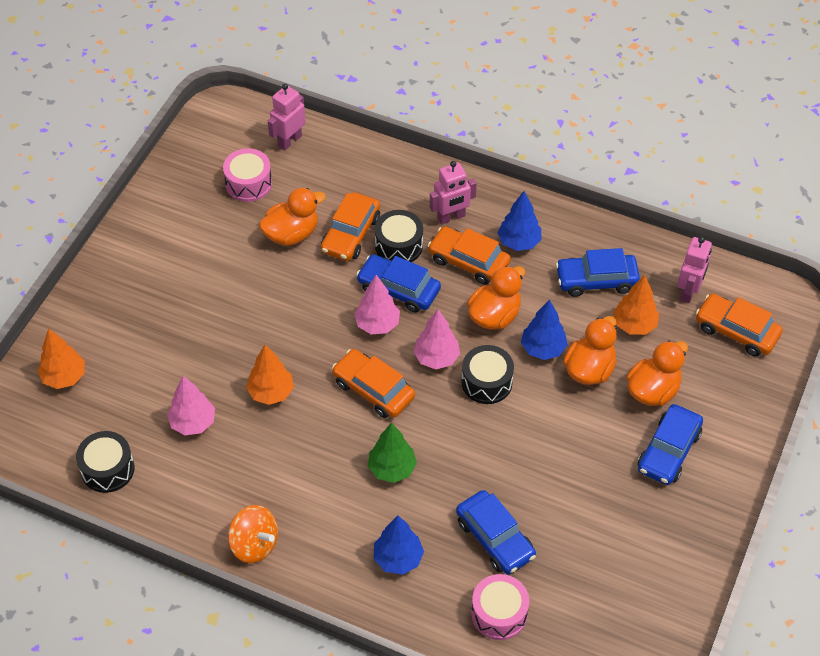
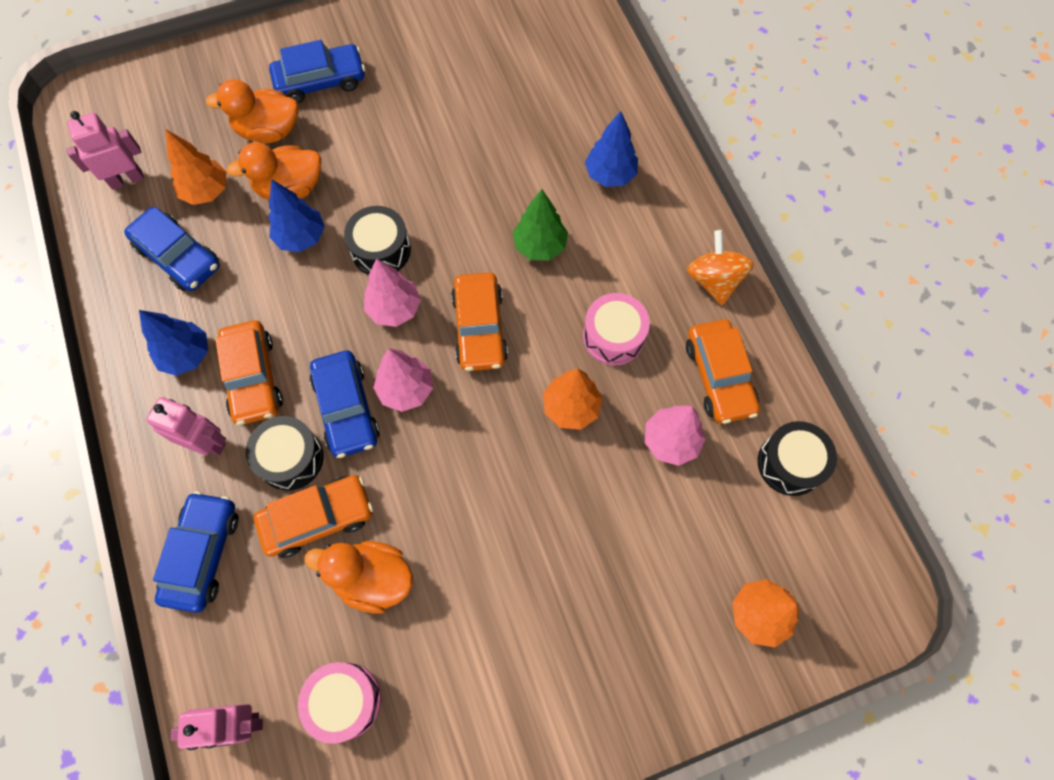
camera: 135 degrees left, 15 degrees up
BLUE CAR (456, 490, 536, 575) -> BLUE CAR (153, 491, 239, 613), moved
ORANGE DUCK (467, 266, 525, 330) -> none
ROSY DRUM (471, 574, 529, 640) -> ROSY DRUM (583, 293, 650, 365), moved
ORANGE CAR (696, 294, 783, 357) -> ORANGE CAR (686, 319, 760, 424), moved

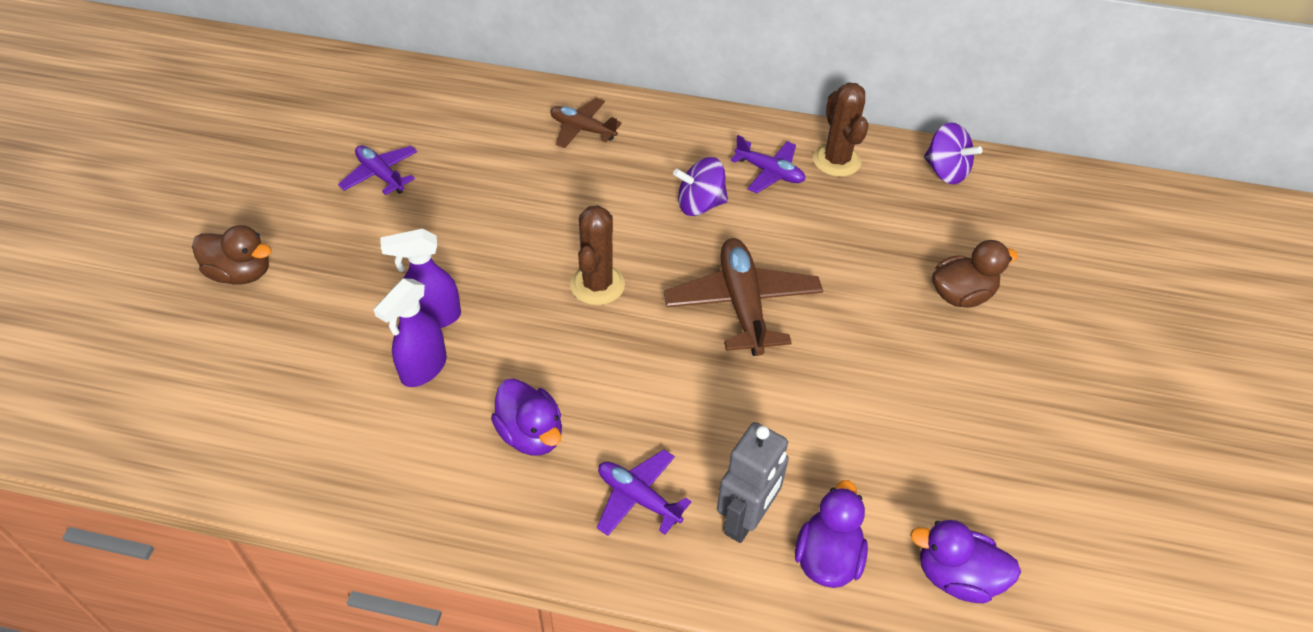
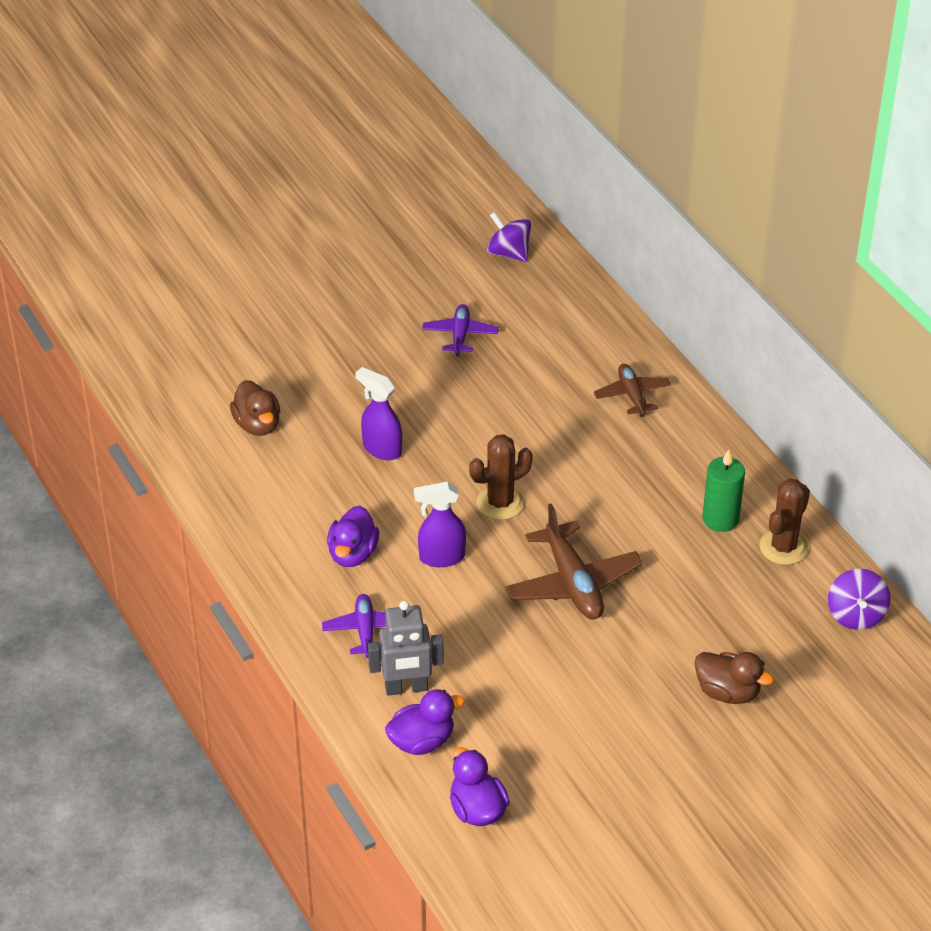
camera: 50 degrees right, 5 degrees down
DARK BROWN DUCK (192, 225, 272, 285) -> DARK BROWN DUCK (230, 380, 280, 436), moved
VIOLET SPRAYER (373, 278, 447, 387) -> VIOLET SPRAYER (414, 482, 466, 567), moved
DARK BROWN PLANE (664, 238, 823, 356) -> DARK BROWN PLANE (506, 503, 643, 619), 120 degrees clockwise
VIOLET SPINNING TOP (673, 157, 728, 216) -> VIOLET SPINNING TOP (487, 212, 531, 262), moved
VIOLET PLANE (730, 135, 805, 193) -> EMERALD WAX CANDLE (702, 449, 745, 532)

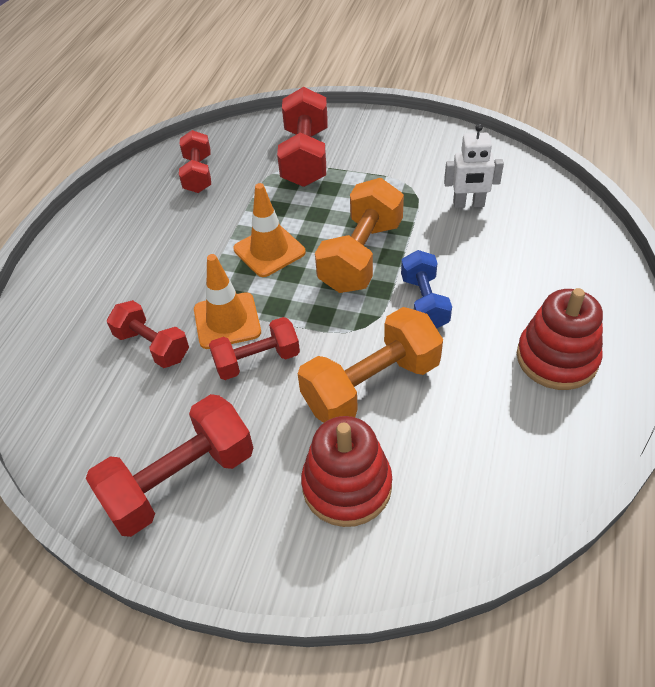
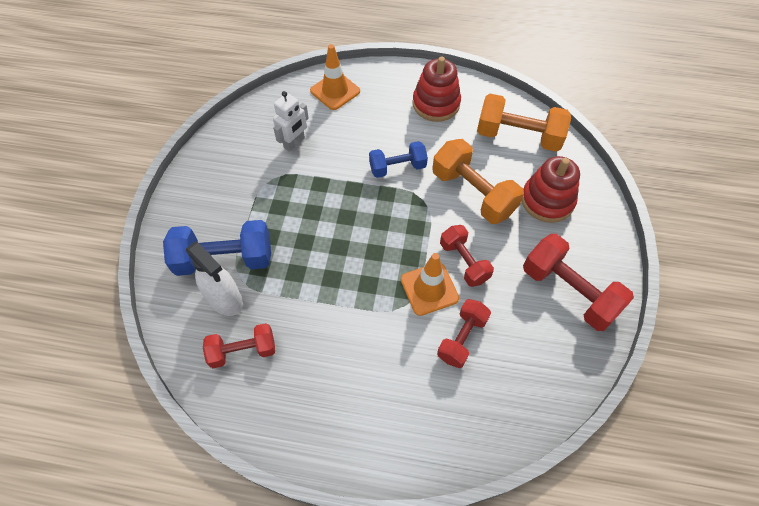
camera: 100 degrees left, 10 degrees up
ORANGE SAFETY CONE (233, 183, 306, 277) -> ORANGE SAFETY CONE (310, 44, 360, 110), moved
CRIMSON FREE WEIGHT (277, 87, 328, 187) -> BLUE FREE WEIGHT (163, 220, 271, 276)
ORANGE FREE WEIGHT (315, 178, 404, 293) -> ORANGE FREE WEIGHT (477, 94, 571, 152), moved
WHITE ROBOT FIGURE (444, 124, 504, 208) -> WHITE ROBOT FIGURE (273, 91, 309, 152), 45 degrees clockwise
none -> WHITE SPRAYER (186, 242, 243, 316)

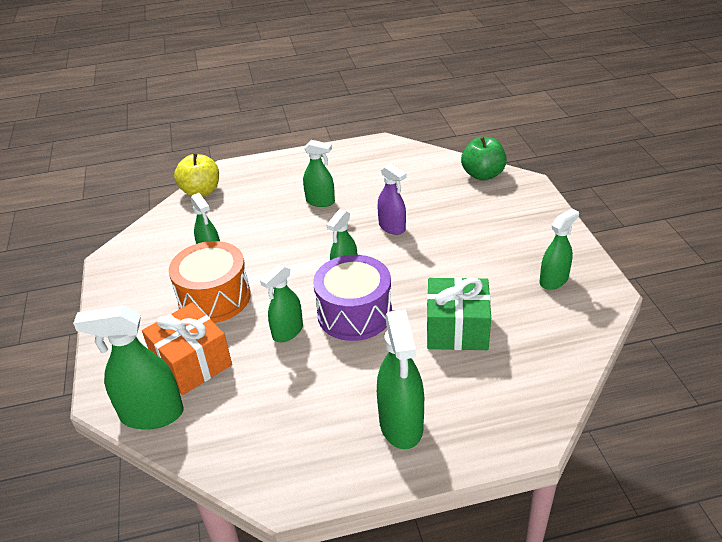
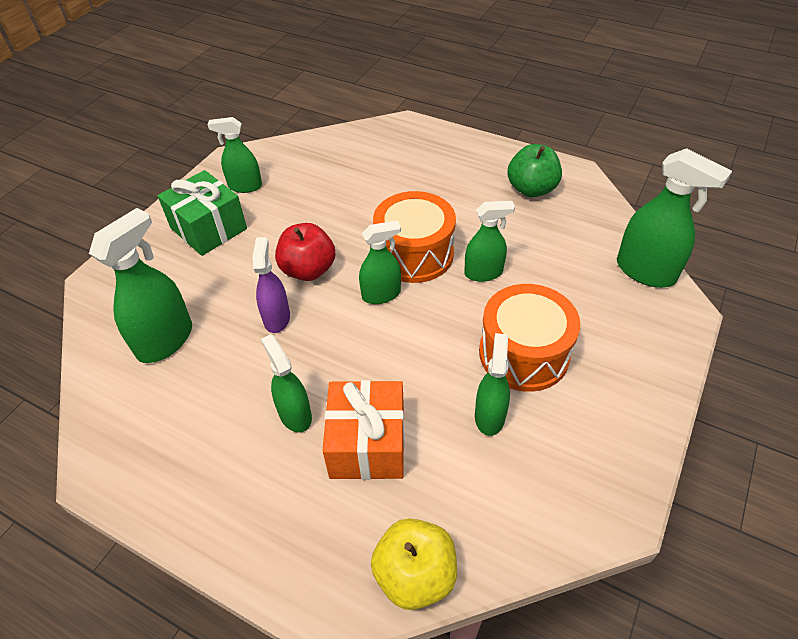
camera: 140 degrees left, 10 degrees up
ORANGE WRAPPED GIFT (142, 303, 232, 395) -> ORANGE WRAPPED GIFT (322, 380, 404, 480), moved
VIOLET DRUM (313, 255, 392, 341) -> ORANGE DRUM (373, 191, 456, 283)
EMERALD SPRAYER (377, 309, 424, 449) -> EMERALD SPRAYER (89, 208, 192, 363), moved
EMERALD WRAPPED GIFT (427, 277, 491, 350) -> EMERALD WRAPPED GIFT (157, 170, 247, 256), moved
EMERALD TOY APPLE (461, 136, 507, 180) -> EMERALD TOY APPLE (507, 144, 562, 197), moved
none -> CRIMSON TOY APPLE (275, 223, 336, 281)

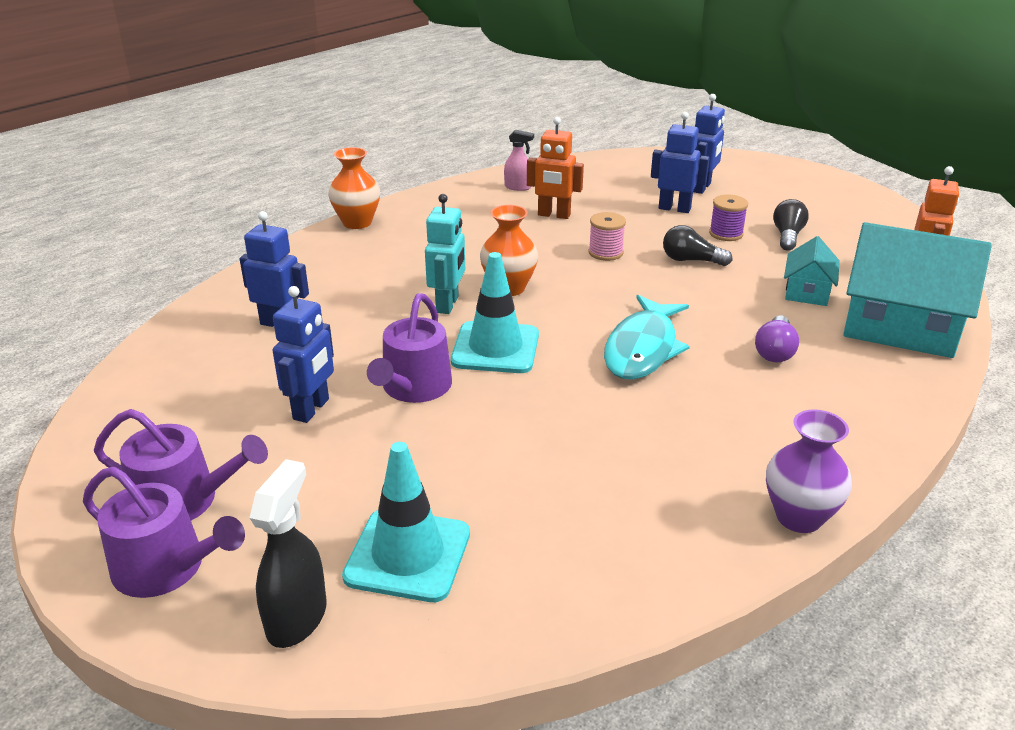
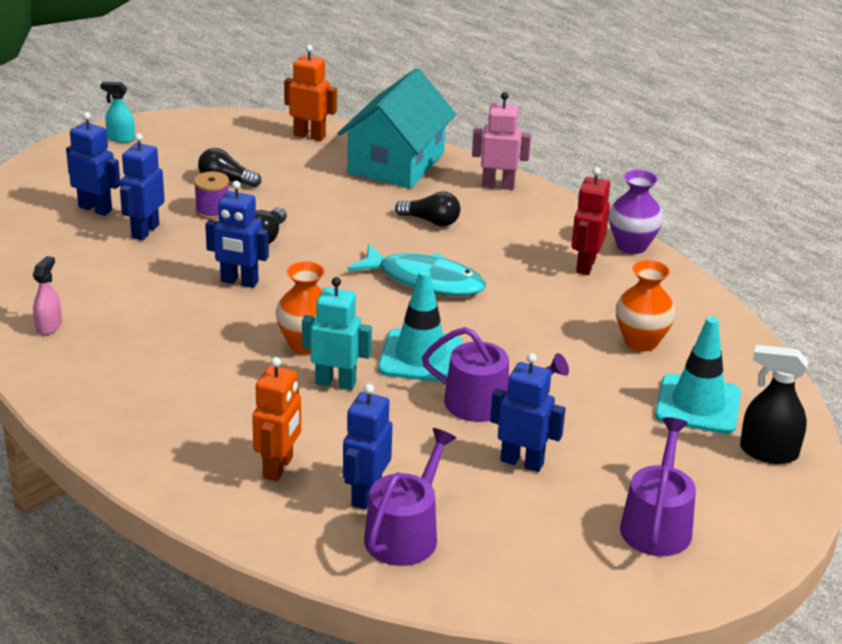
camera: 90 degrees left, 0 degrees up
VIOLET SPRINKLING CAN (83, 467, 245, 598) -> VIOLET SPRINKLING CAN (364, 428, 456, 566), moved
ORANGE TALL VASE (328, 147, 380, 229) -> ORANGE TALL VASE (616, 260, 676, 352), moved
ORANGE ROBOT FIGURE (527, 117, 584, 219) -> ORANGE ROBOT FIGURE (252, 357, 301, 481), moved
ROSY SPOOL (588, 212, 626, 261) -> BLUE ROBOT FIGURE (205, 181, 269, 288)
VIOLET LIGHT BULB (755, 316, 799, 363) -> EBONY LIGHT BULB (395, 191, 460, 226)
TEAL COTTAGE (784, 236, 840, 306) -> none
none -> TEAL SPRAYER (100, 82, 135, 143)
none -> ROSY ROBOT FIGURE (472, 92, 531, 190)
none -> CRIMSON ROBOT FIGURE (572, 167, 610, 275)

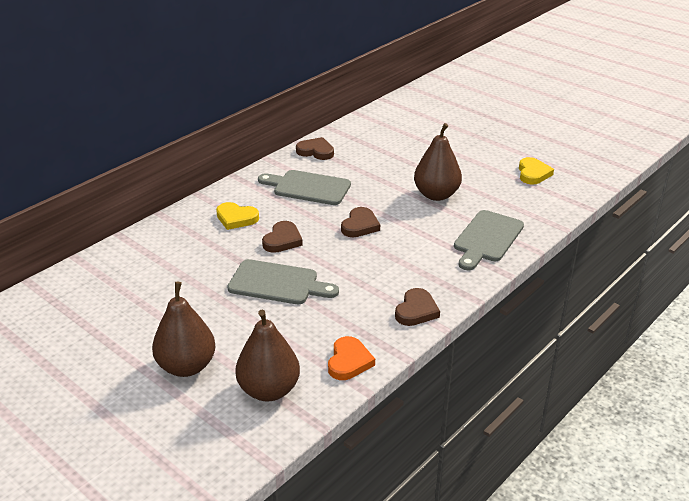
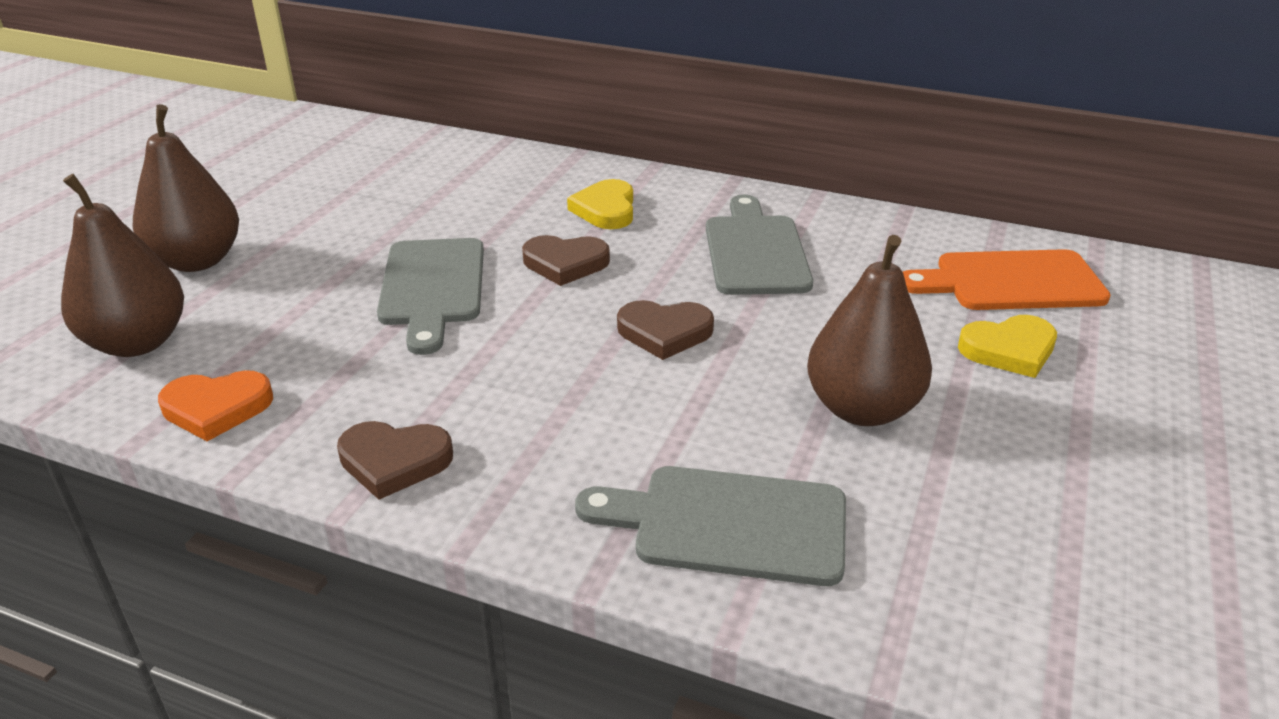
camera: 70 degrees right, 0 degrees up
DARK BROWN HEART SHAPE (296, 137, 334, 160) -> none
BRIGHT YELLOW HEART SHAPE (519, 157, 554, 184) -> BRIGHT YELLOW HEART SHAPE (958, 315, 1057, 378), moved
none -> ORANGE CUTTING BOARD (903, 249, 1111, 310)

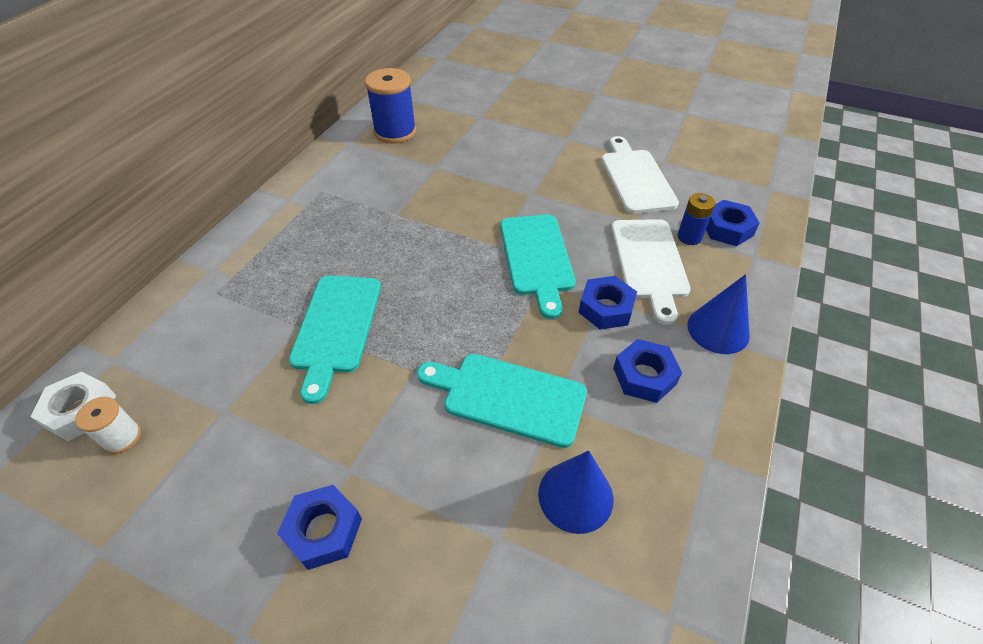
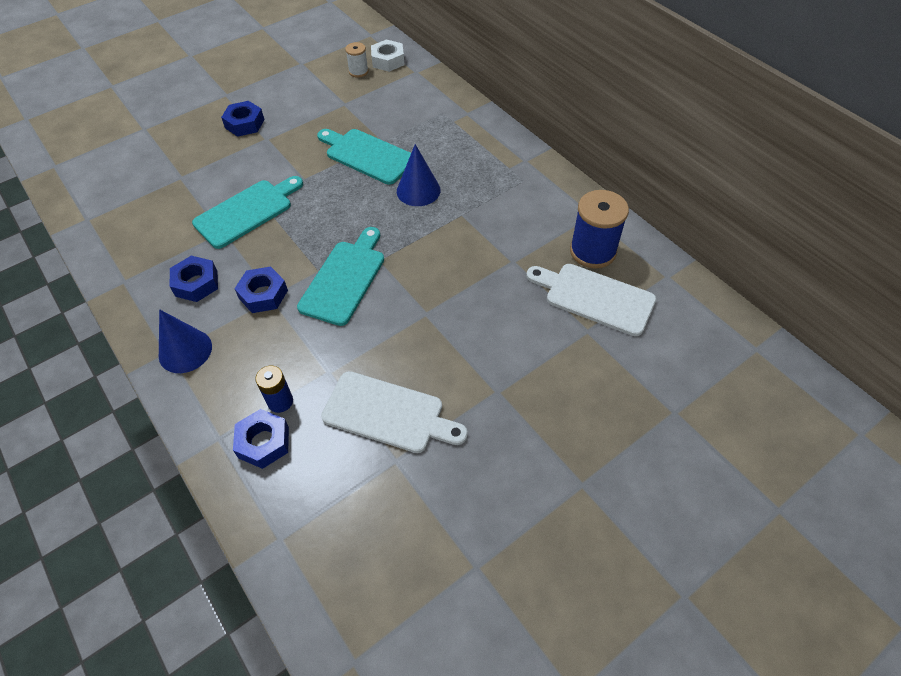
camera: 120 degrees right, 5 degrees up
TEAL CUTTING BOARD (500, 215, 576, 319) -> TEAL CUTTING BOARD (297, 227, 384, 326), 90 degrees clockwise
BLUE CONE SHAPE (538, 450, 614, 534) -> BLUE CONE SHAPE (397, 144, 441, 206), moved
WHITE CUTTING BOARD (611, 219, 691, 325) -> WHITE CUTTING BOARD (526, 264, 656, 336), moved

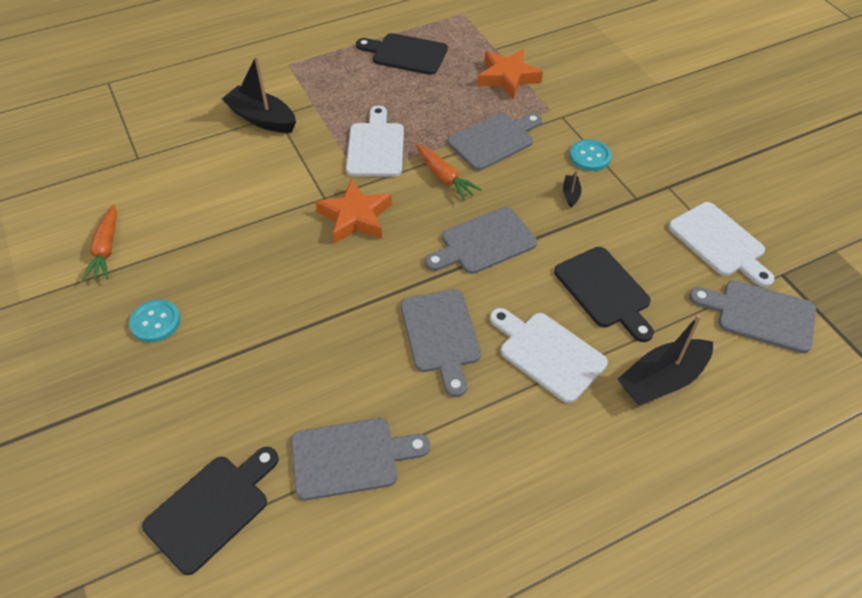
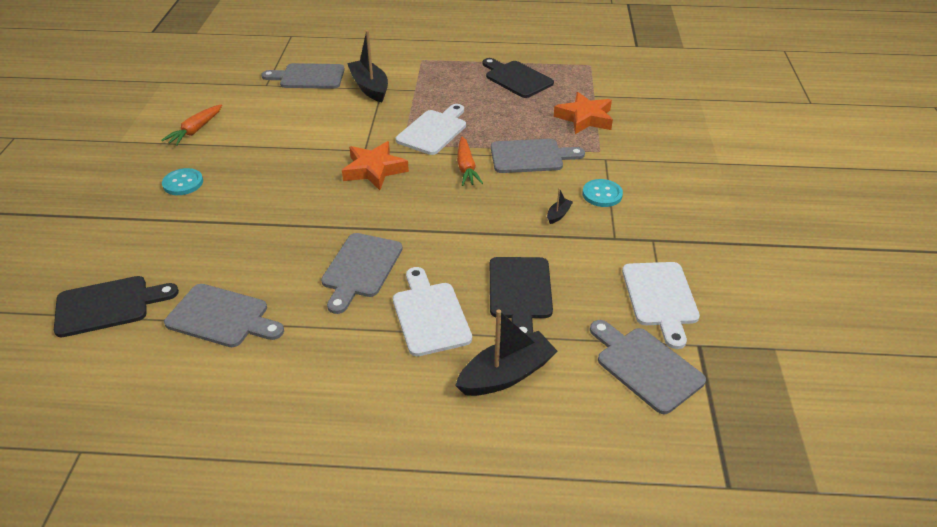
camera: 30 degrees right, 10 degrees down
GRAY CUTTING BOARD (425, 207, 537, 274) -> GRAY CUTTING BOARD (261, 63, 345, 89), moved
EBONY BOAT (617, 314, 713, 405) -> EBONY BOAT (455, 309, 557, 396), 150 degrees clockwise

